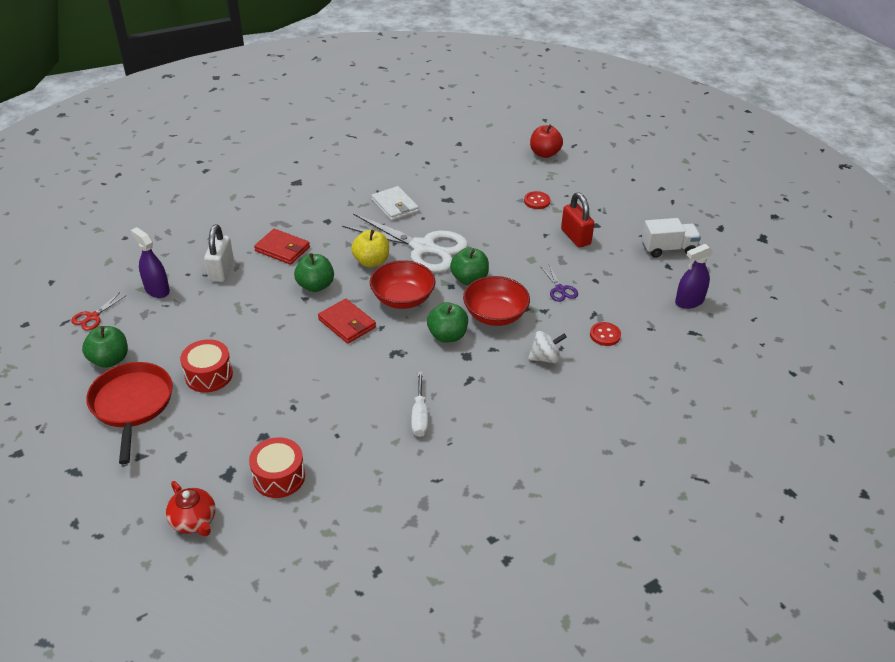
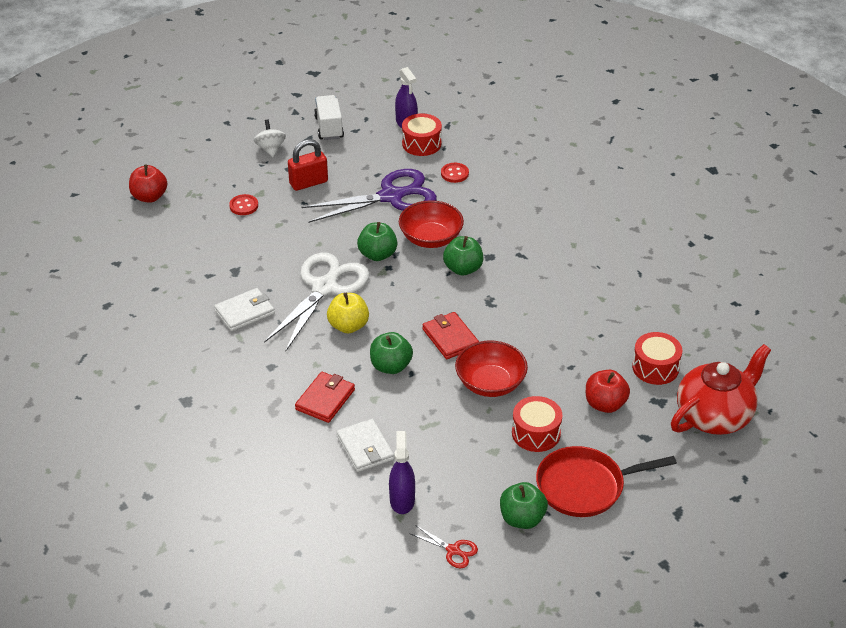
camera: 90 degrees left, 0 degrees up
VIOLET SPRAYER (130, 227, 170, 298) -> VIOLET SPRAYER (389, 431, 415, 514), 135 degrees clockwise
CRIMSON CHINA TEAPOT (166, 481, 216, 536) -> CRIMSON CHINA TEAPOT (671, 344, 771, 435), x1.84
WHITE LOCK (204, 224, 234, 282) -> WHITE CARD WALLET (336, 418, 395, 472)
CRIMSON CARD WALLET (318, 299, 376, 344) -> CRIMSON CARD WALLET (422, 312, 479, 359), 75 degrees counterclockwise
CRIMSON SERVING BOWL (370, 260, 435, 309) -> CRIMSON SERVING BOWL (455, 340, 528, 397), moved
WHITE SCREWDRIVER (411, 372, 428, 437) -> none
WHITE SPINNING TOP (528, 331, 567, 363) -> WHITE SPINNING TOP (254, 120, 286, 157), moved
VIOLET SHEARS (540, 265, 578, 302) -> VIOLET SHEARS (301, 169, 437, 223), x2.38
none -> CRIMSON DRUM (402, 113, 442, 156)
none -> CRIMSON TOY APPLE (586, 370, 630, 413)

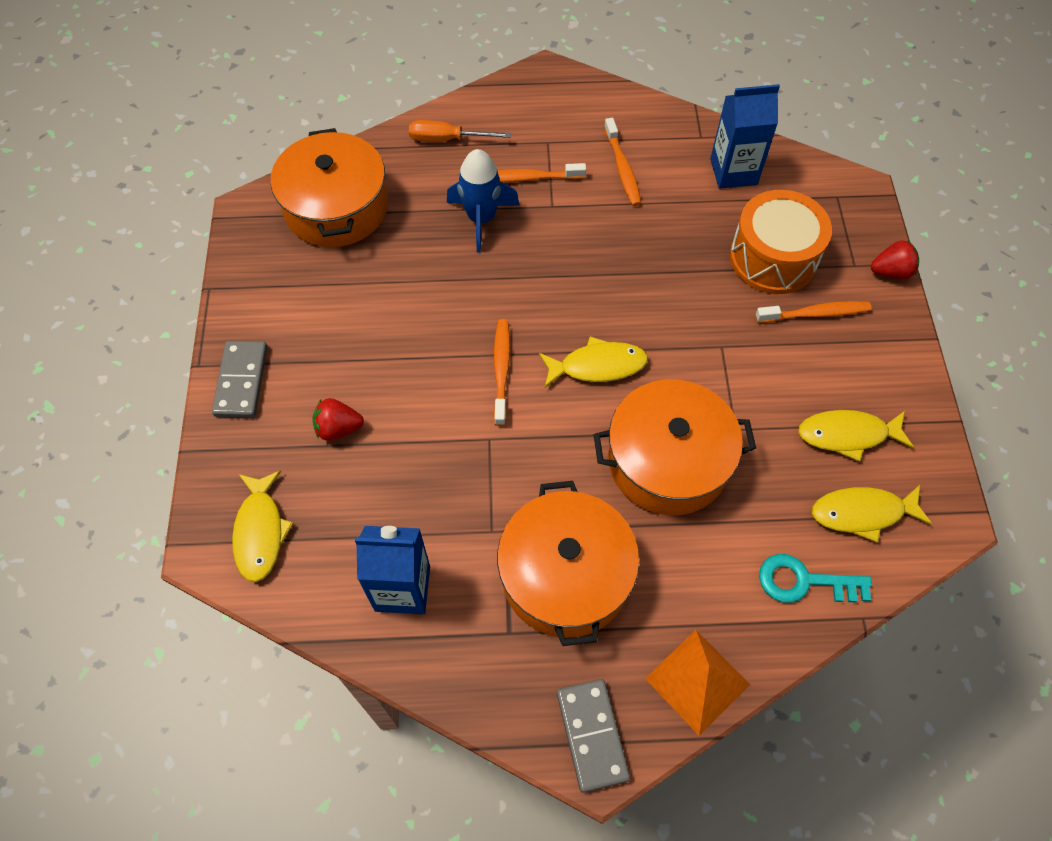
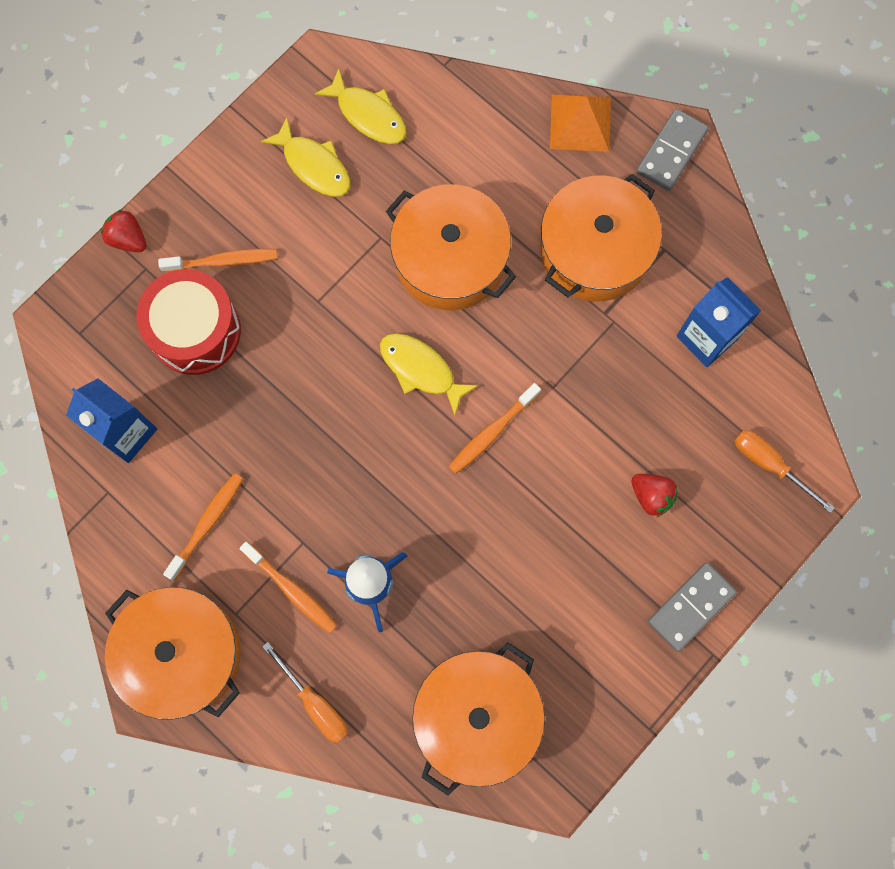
camera: 135 degrees left, 15 degrees up
BRIGHT YELLOW FISH FIGURE (232, 470, 294, 582) -> ORANGE SCREWDRIVER (735, 430, 835, 513)
ORANGE DRUM (730, 190, 832, 294) -> CRIMSON DRUM (136, 269, 241, 375)
ORANGE DENTAL BRUSH (755, 301, 872, 323) -> ORANGE DENTAL BRUSH (158, 249, 277, 272), 135 degrees clockwise
TEAL DOOR KEY (759, 554, 872, 603) -> none
none -> ORANGE COOKING POT (105, 587, 241, 720)

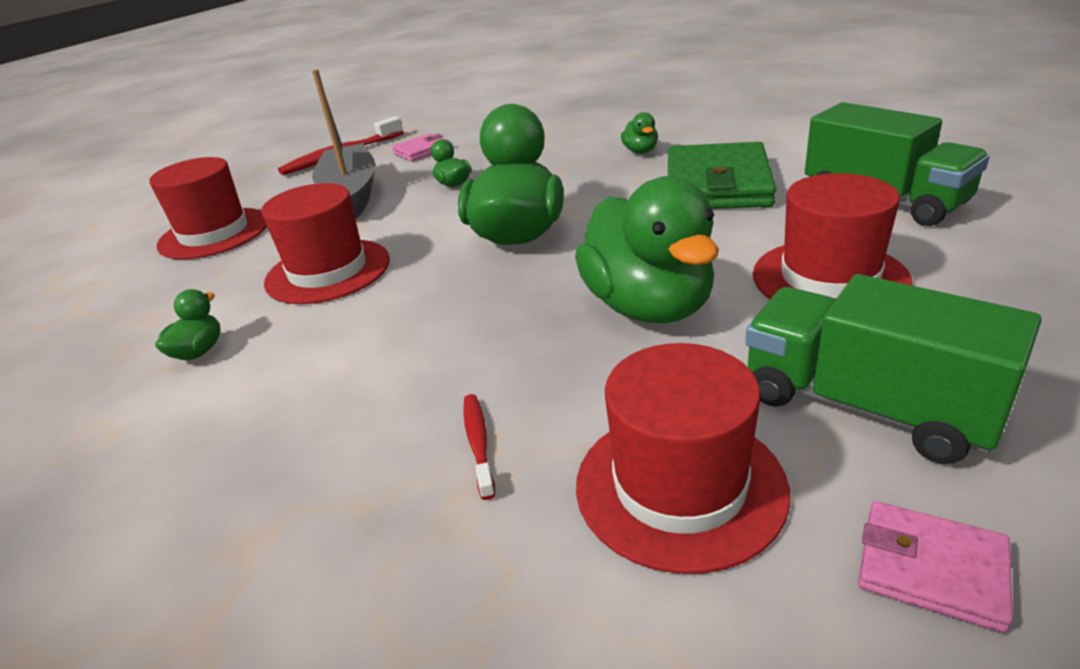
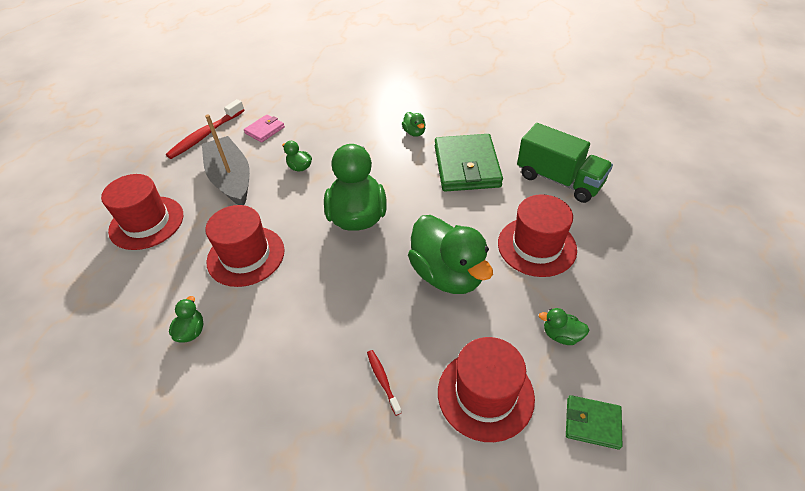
camera: 15 degrees left, 15 degrees up
EMERALD LORRY (745, 274, 1042, 464) -> EMERALD DUCK (539, 308, 589, 345)
ROSY CARD WALLET (858, 501, 1013, 633) -> EMERALD CARD WALLET (566, 395, 622, 450)

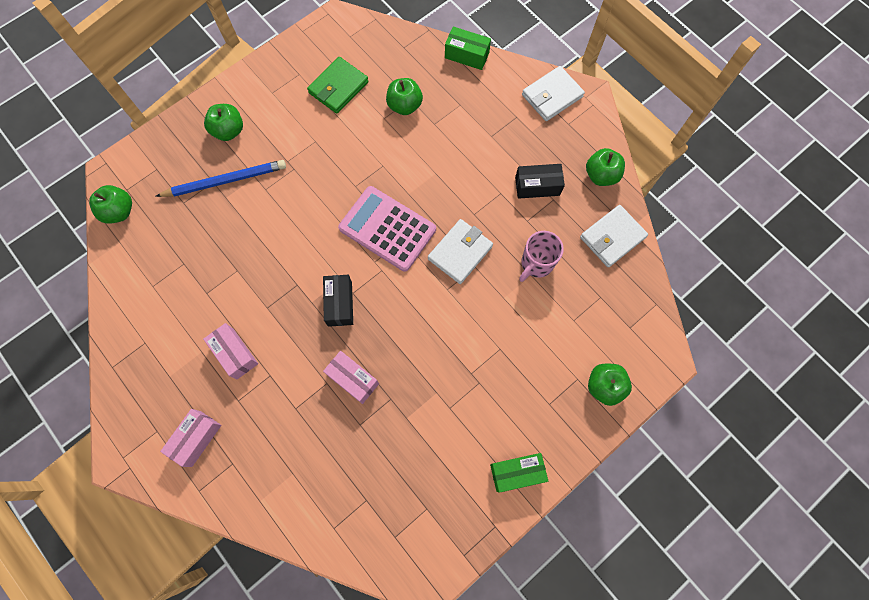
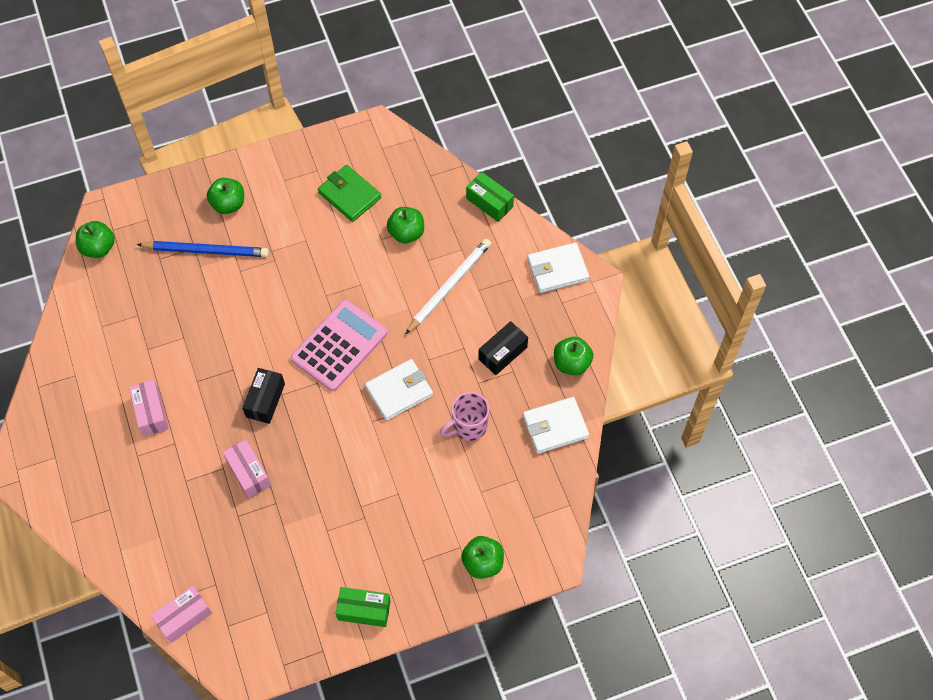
camera: 20 degrees right, 10 degrees down
ROSY PARCEL (160, 409, 221, 467) -> ROSY PARCEL (151, 586, 212, 643), moved
EMERALD CARD WALLET (307, 57, 369, 114) -> EMERALD CARD WALLET (318, 165, 381, 222), 75 degrees clockwise
ROSY ADDING MACHINE (338, 186, 436, 272) -> ROSY ADDING MACHINE (291, 300, 387, 391), 75 degrees clockwise
EBONY PARCEL (515, 164, 565, 199) -> EBONY PARCEL (478, 321, 528, 375), 60 degrees counterclockwise
none -> WHITE WOODEN PENCIL (405, 239, 491, 335)

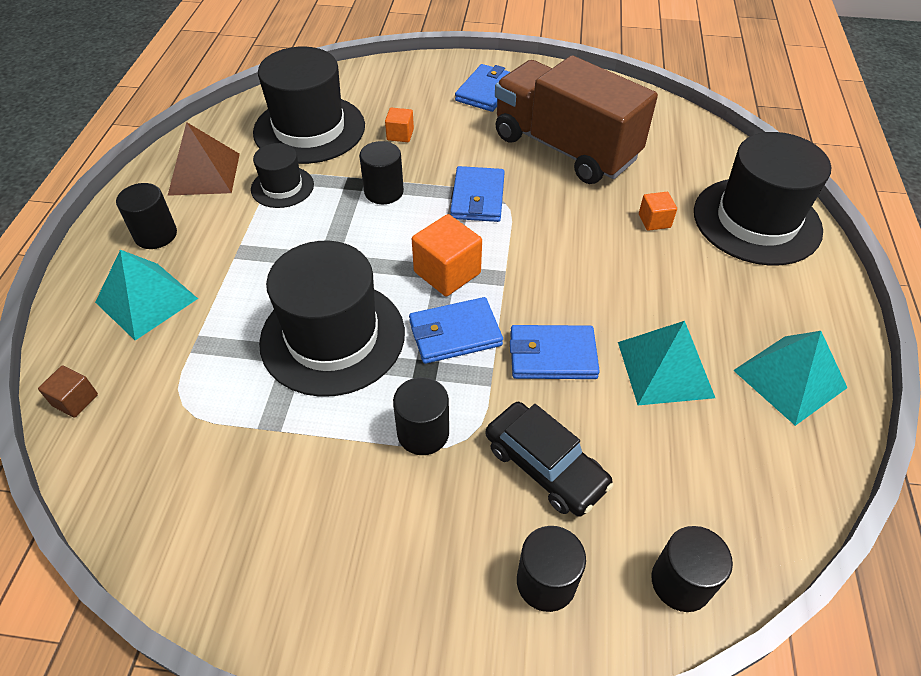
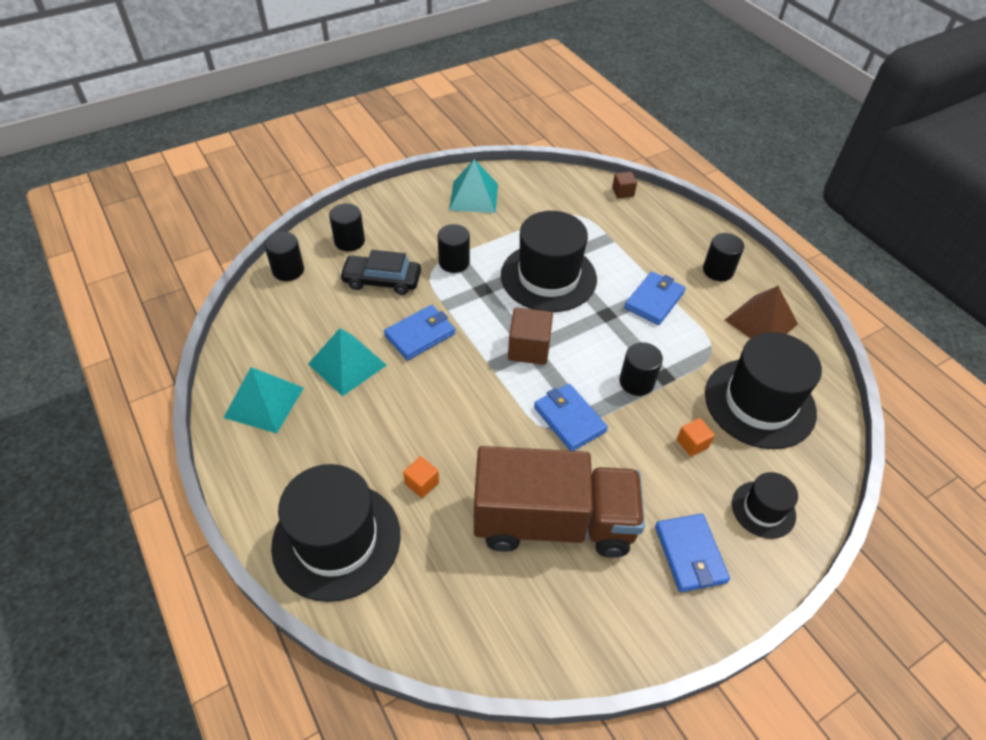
camera: 140 degrees right, 0 degrees up
TEAL SOLID PYRAMID (95, 250, 198, 340) -> TEAL SOLID PYRAMID (449, 159, 498, 213), moved
EBONY TALL HAT (251, 143, 314, 208) -> EBONY TALL HAT (732, 472, 798, 539), moved
BLUE CARD WALLET (409, 297, 503, 364) -> BLUE CARD WALLET (624, 271, 686, 325), moved
ORANGE BLOCK (412, 214, 482, 296) -> DARK BROWN BLOCK (508, 308, 553, 365)

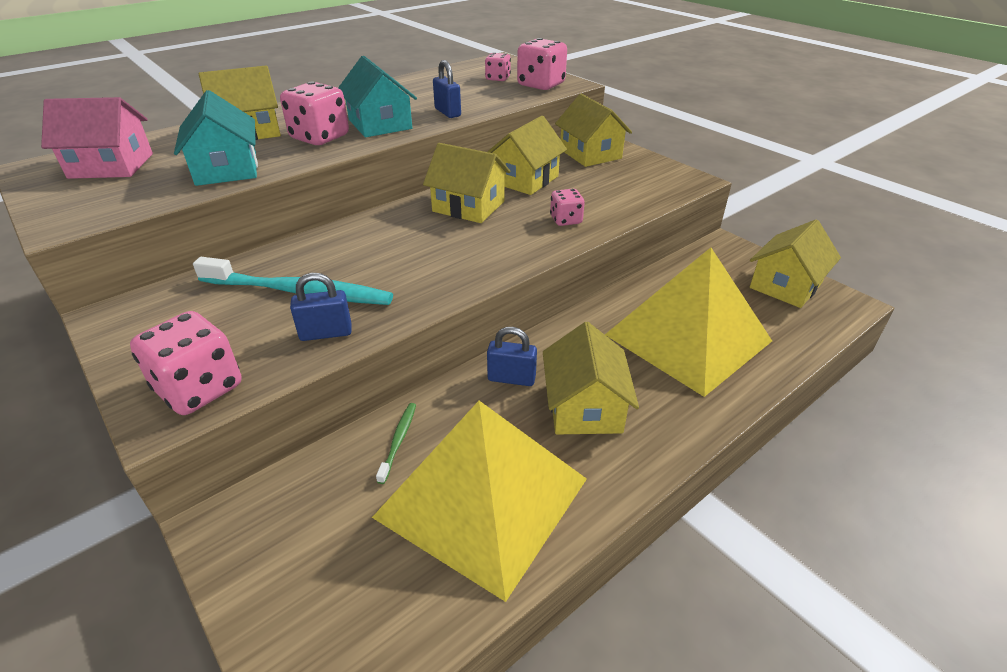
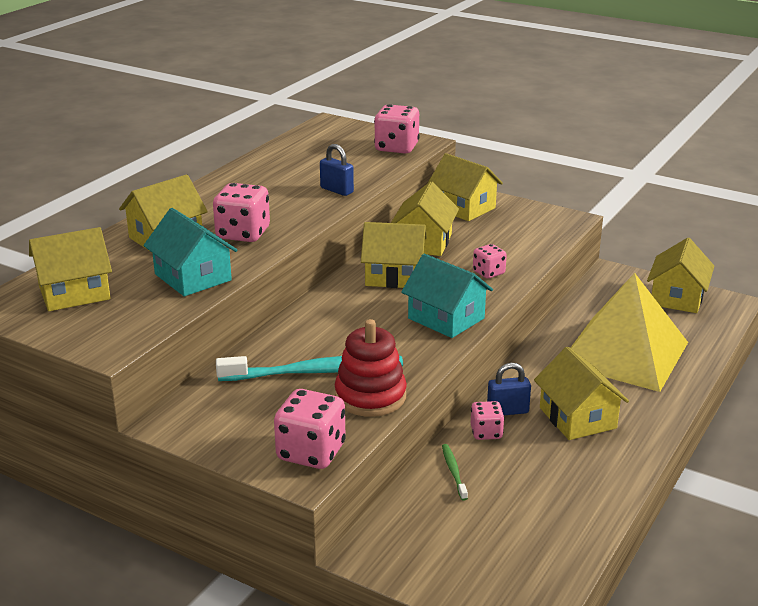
camera: 20 degrees left, 10 degrees down
ROSY COTTAGE (41, 97, 153, 179) -> BRIGHT YELLOW COTTAGE (29, 227, 112, 311)
BLUE LOCK (290, 273, 352, 341) -> CRIMSON STACKING RINGS (335, 319, 407, 417)
TEAL COTTAGE (338, 56, 417, 137) -> TEAL COTTAGE (401, 254, 493, 338), moved
BRIGHT YELLOW SOLID PYRAMID (372, 401, 587, 602) -> none
ROSY GAME DIE (485, 52, 511, 81) -> ROSY GAME DIE (471, 401, 504, 440), moved

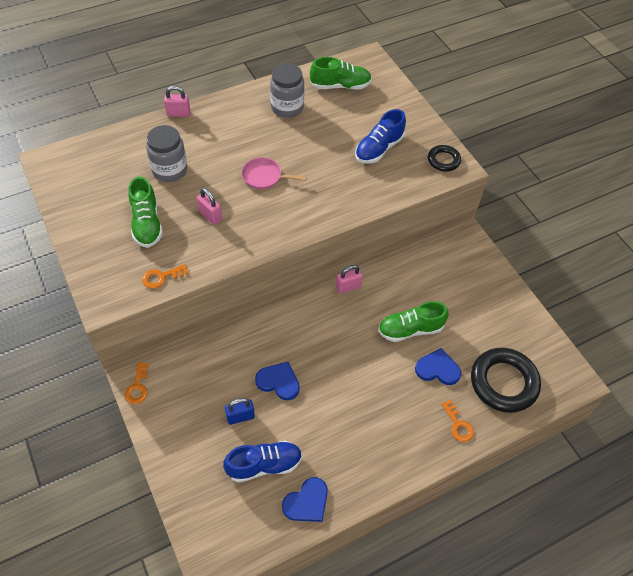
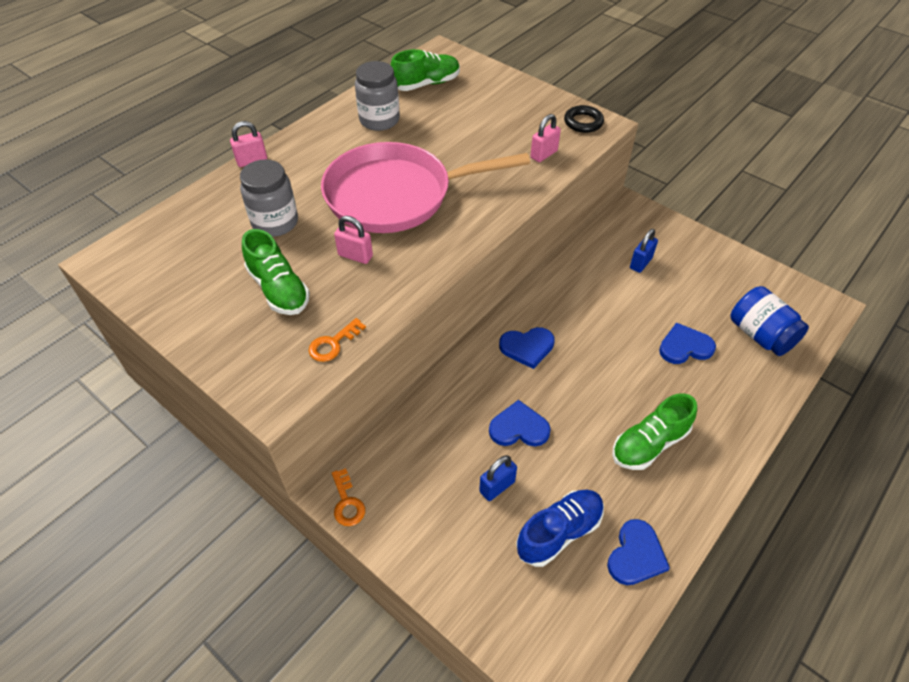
camera: 20 degrees left, 5 degrees down
ROSY PAN (242, 157, 307, 189) -> ROSY PAN (321, 142, 530, 233), x2.48
ROSY LOCK (336, 265, 362, 294) -> ROSY LOCK (530, 114, 561, 162), moved
BLUE LACE-UP SHOE (355, 109, 406, 164) -> none
EMERALD LACE-UP SHOE (378, 301, 449, 342) -> EMERALD LACE-UP SHOE (612, 393, 697, 470), moved
ORANGE DOOR KEY (441, 400, 474, 442) -> none
EBONY TORUS (471, 348, 541, 413) -> BLUE PRESERVE JAR (731, 286, 809, 356)
none -> BLUE HEART SHAPE (499, 327, 555, 369)
none -> BLUE LOCK (630, 229, 658, 273)

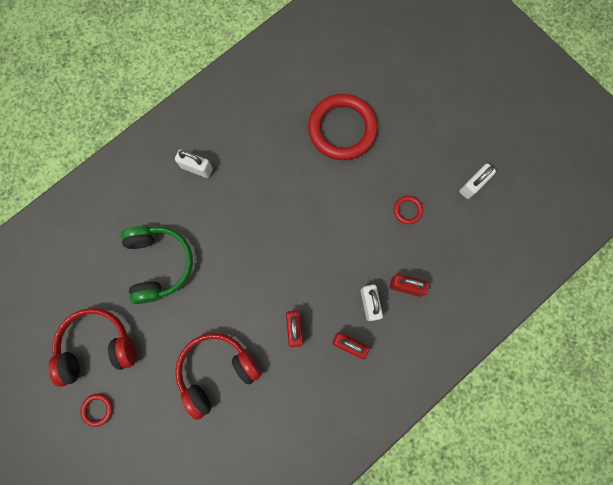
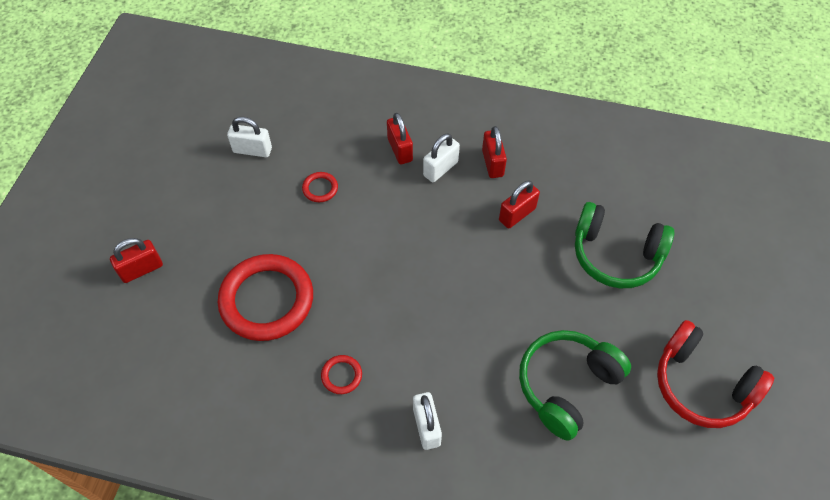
camera: 125 degrees left, 20 degrees down
CRIMSON TORUS (80, 393, 113, 427) -> CRIMSON TORUS (321, 355, 362, 394), moved
CRIMSON OVER-EAR HEADPHONES (175, 333, 261, 420) -> EMERALD OVER-EAR HEADPHONES (575, 202, 674, 288)
none -> CRIMSON LOCK (110, 238, 163, 283)

